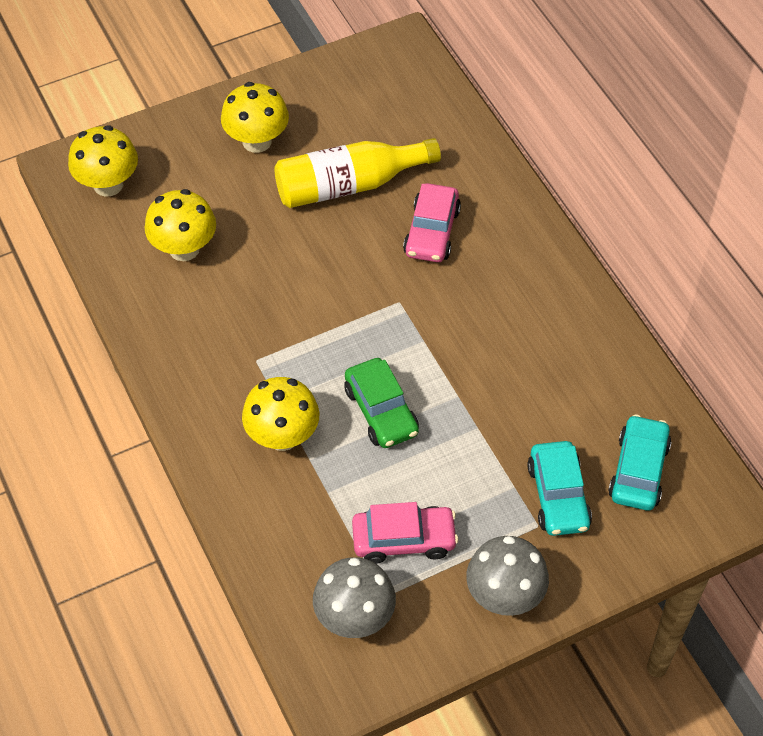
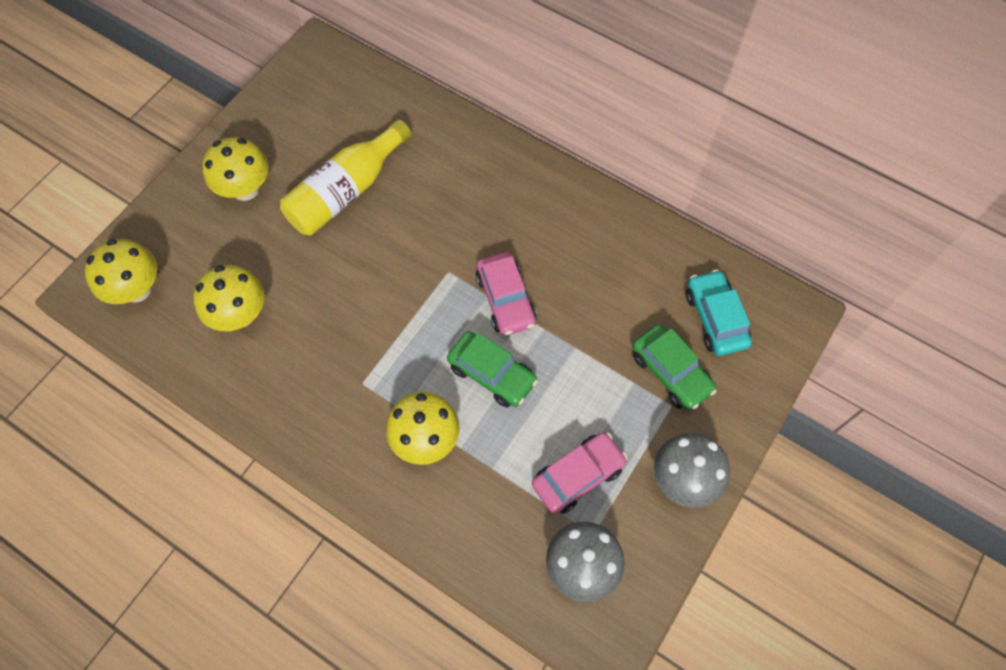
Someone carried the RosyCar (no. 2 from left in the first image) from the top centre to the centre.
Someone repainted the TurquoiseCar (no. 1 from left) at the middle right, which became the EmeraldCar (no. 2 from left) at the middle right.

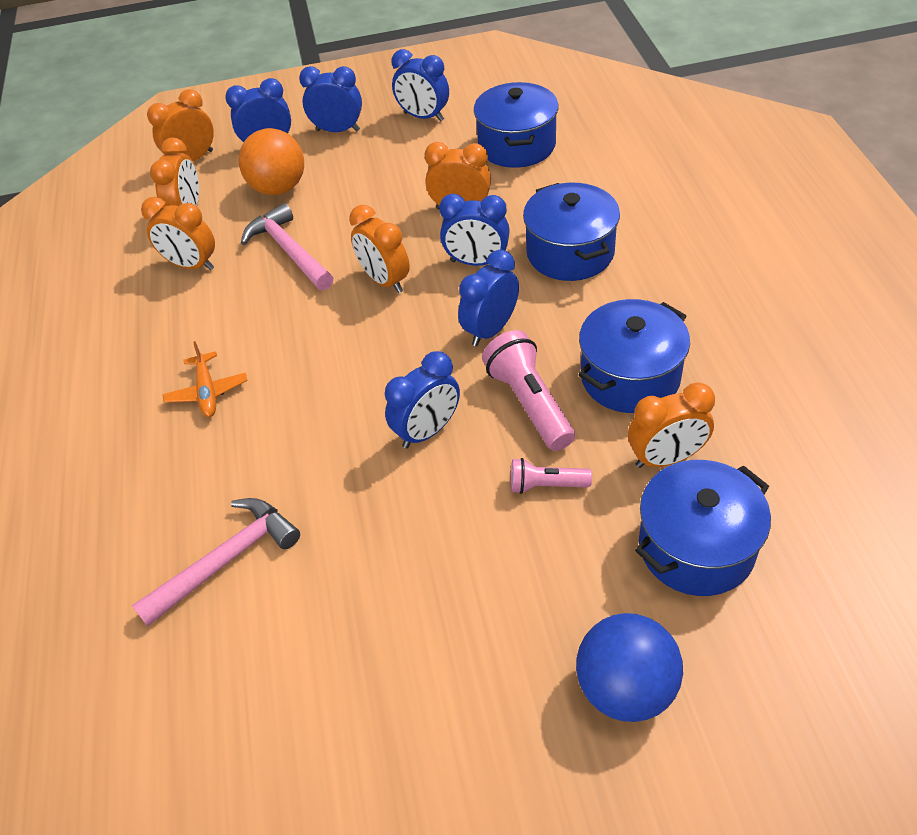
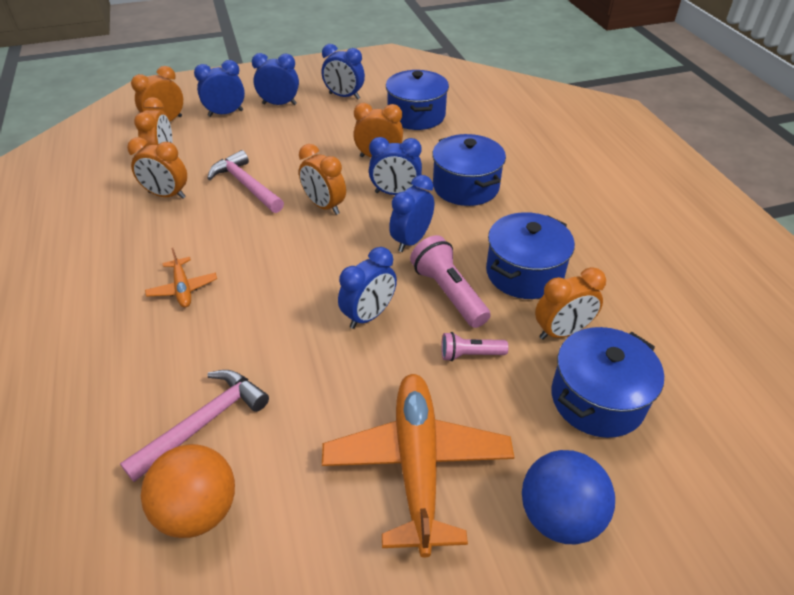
Someone put down the BrightOrangeToyPlane (no. 2 from left) at the bottom centre.
Someone carried the BrightOrangePlayBall from the top left to the bottom left.

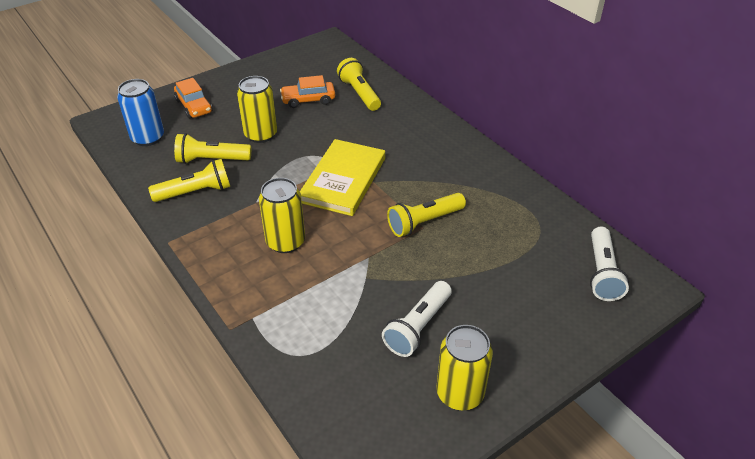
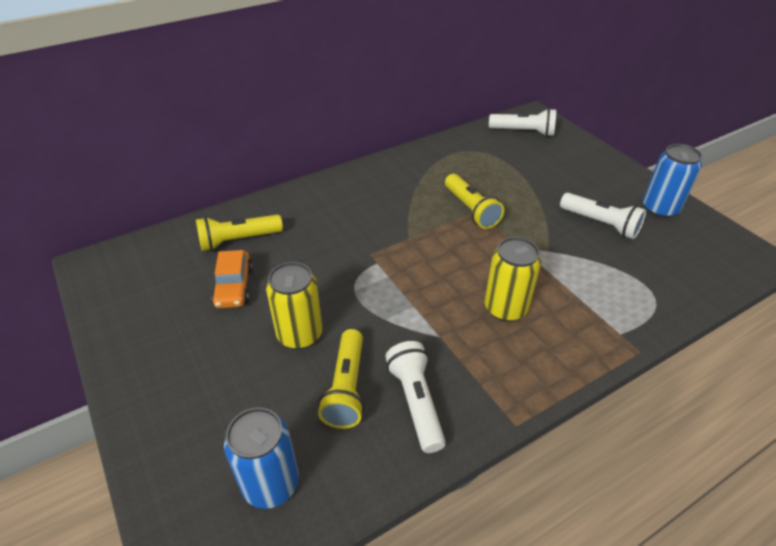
Someone took away the BrightOrangeCar (no. 1 from left) at the top left.
Someone took away the BrightYellowHardback at the centre.
Someone repainted the BrightYellowTorch (no. 1 from left) at the middle left, which became the WhiteTorch (no. 1 from left) at the bottom centre.
Someone repainted the BrightYellowTin (no. 3 from left) at the bottom centre, which became the RoyalBlueTin (no. 2 from left) at the top right.

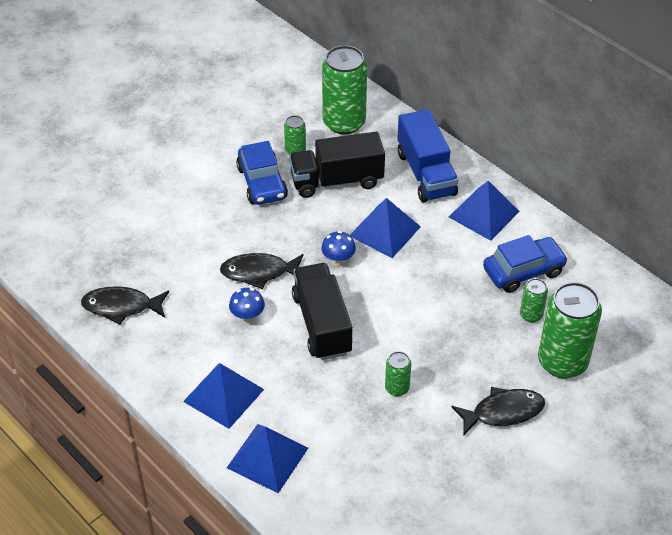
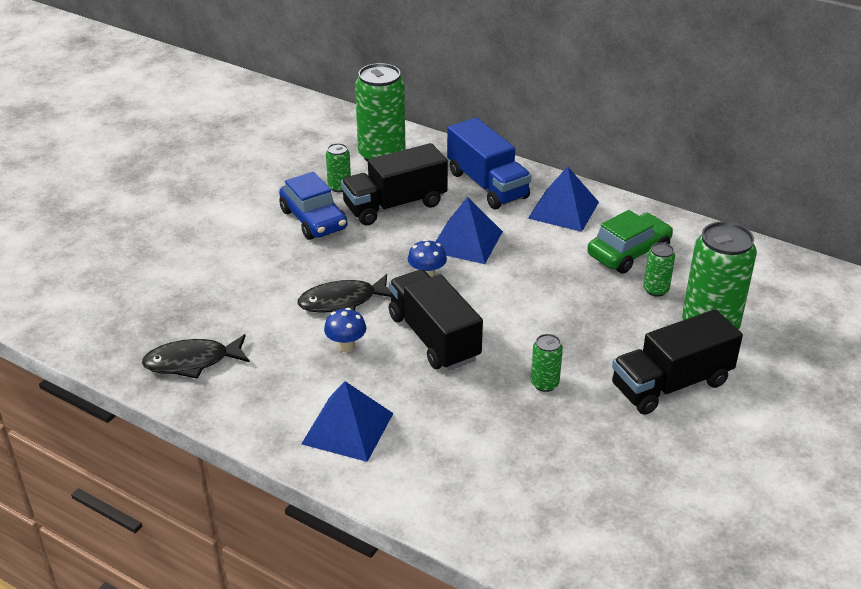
Someone took away the RoyalBluePyramidShape (no. 2 from left) at the bottom centre.
Someone swapped the EbonyToyFish (no. 3 from left) at the bottom right for the EbonyToyTruck (no. 3 from left) at the middle right.
Someone repainted the RoyalBlueCar (no. 2 from left) at the middle right, which became the EmeraldCar at the middle right.

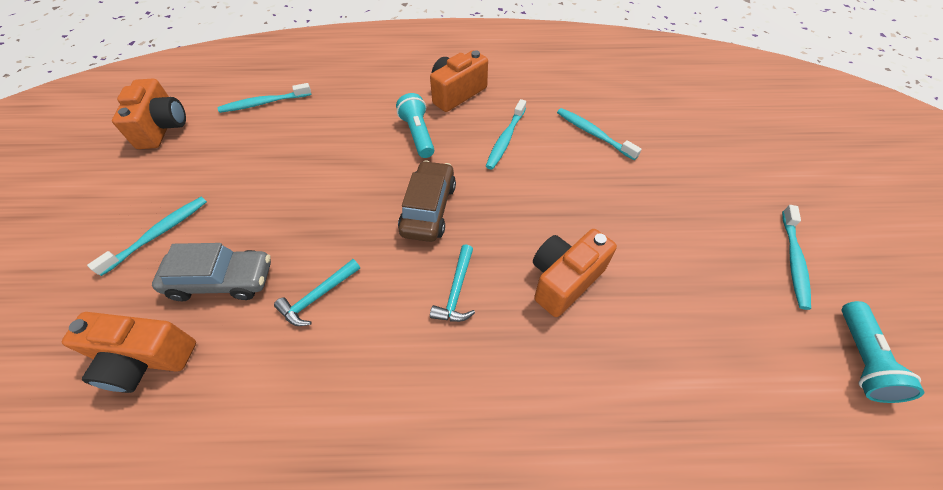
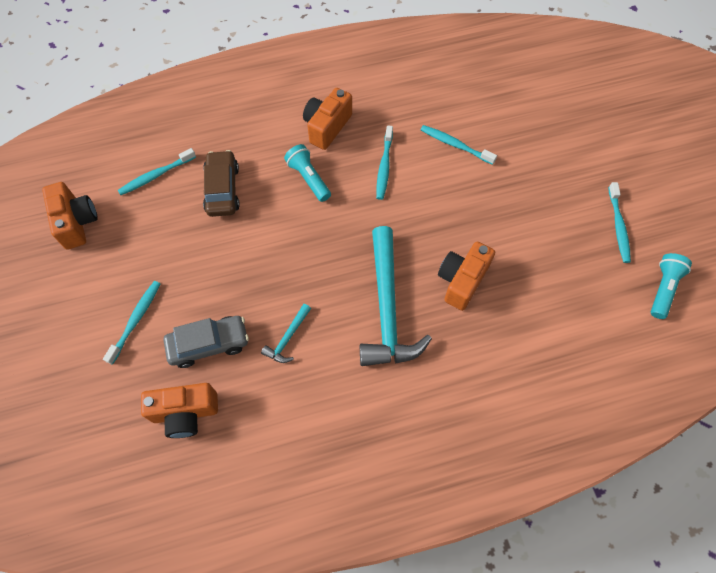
Someone carried the BrownCar from the centre to the top left.
Someone rotated the TurquoiseTorch (no. 2 from left) at the bottom right by 150 degrees counterclockwise.
Someone scaled the TurquoiseClawHammer (no. 2 from left) at the centre by 2.26.

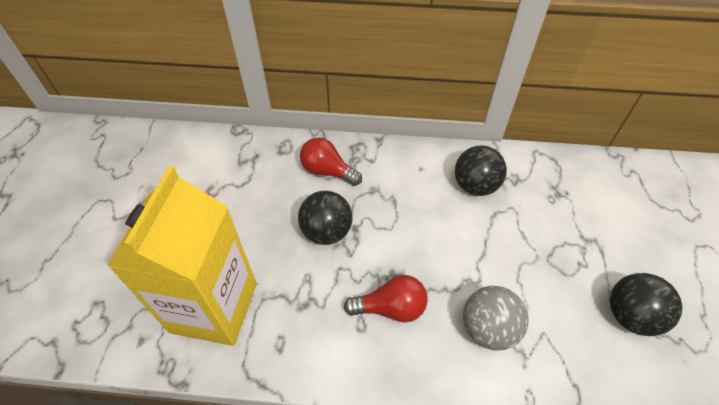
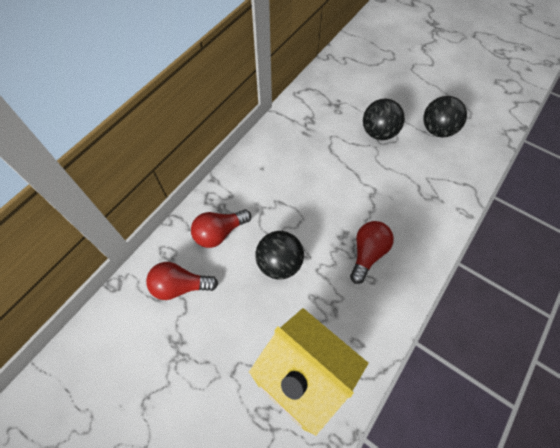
Someone took away the GreyPlayBall at the bottom right.
Someone put down the ScarletBulb (no. 1 from left) at the middle left.
Someone carried the EbonyPlayBall (no. 2 from left) from the middle right to the top right.

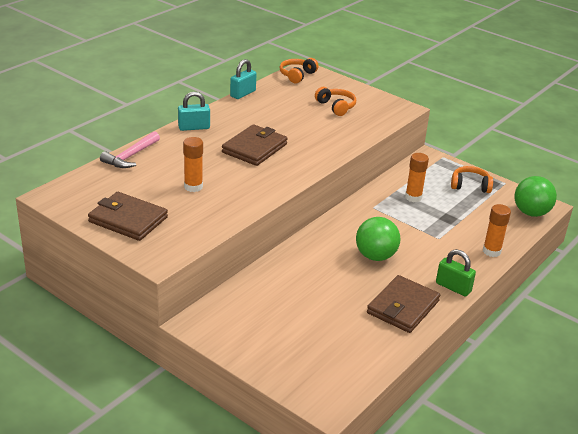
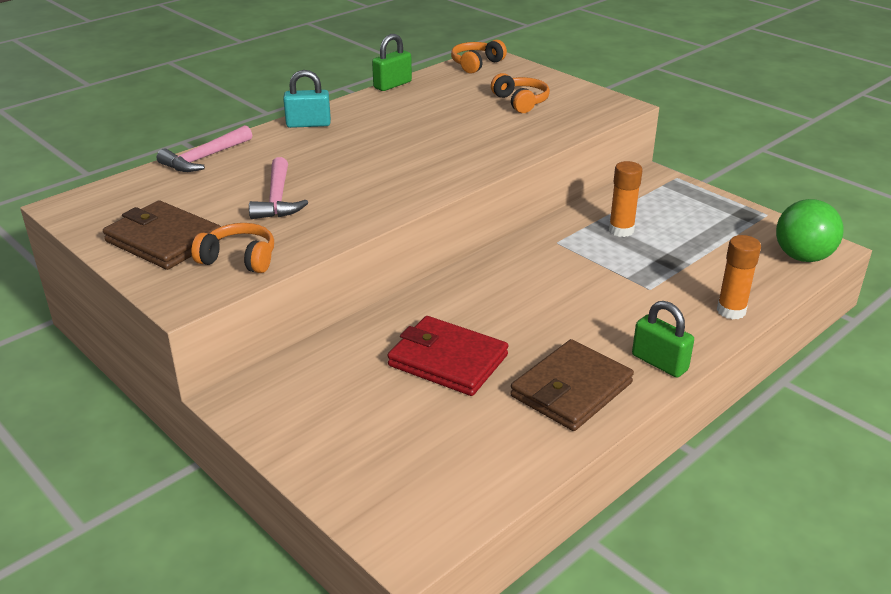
Someone took away the BrownCardWallet (no. 2 from left) at the centre.
Someone took away the EmeraldPlayBall (no. 1 from left) at the centre.
Someone put down the ScarletCardWallet at the centre.
Someone carried the BrightOrangeHeadset (no. 3 from left in the first image) from the middle right to the middle left.
Someone swapped the BrightOrangeGlue (no. 1 from left) at the centre for the RosyClawHammer (no. 2 from left) at the top left.
Someone repainted the TurquoiseLock (no. 2 from left) at the top centre, which became the EmeraldLock (no. 1 from left) at the top centre.

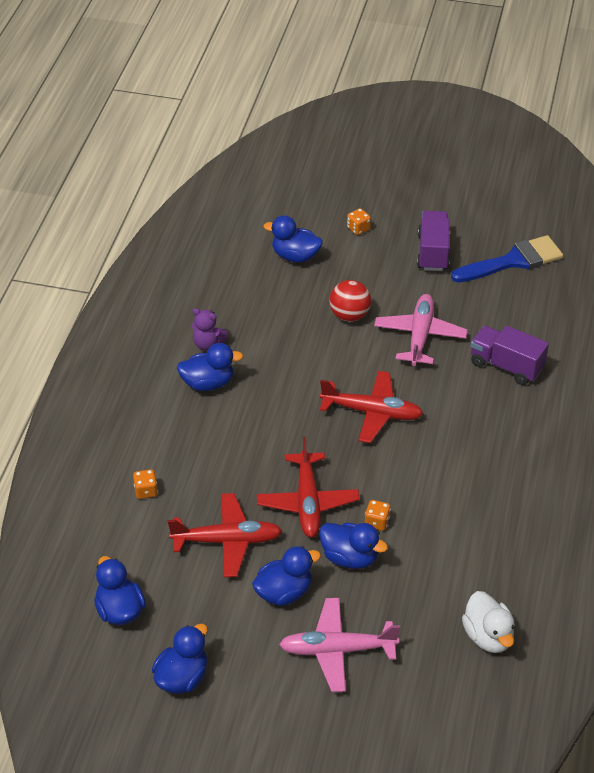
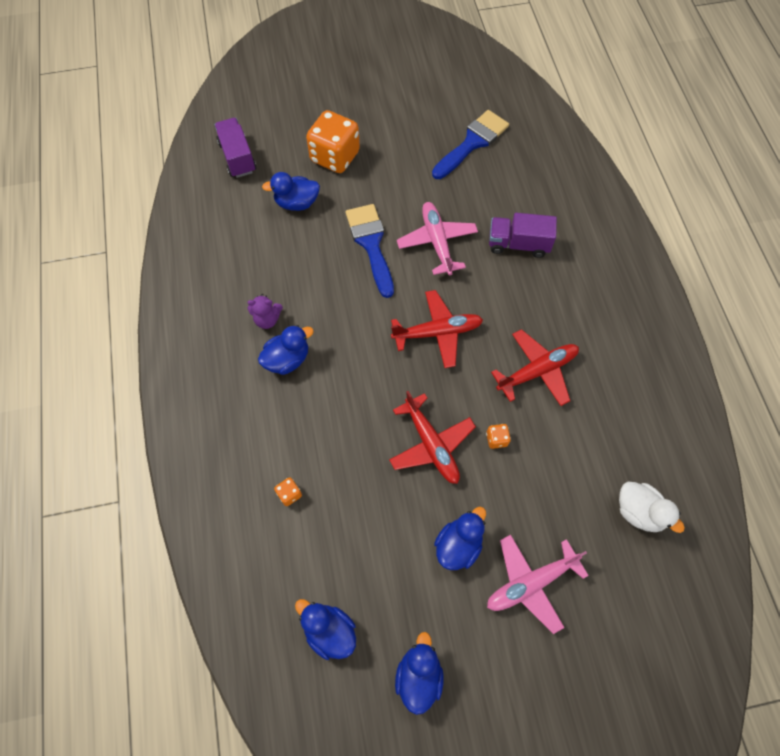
Someone took away the RoyalBlueDuck (no. 6 from left) at the bottom centre.
Someone carried the ScarletToyPlane (no. 1 from left in the first image) from the bottom centre to the middle right.
Someone carried the VioletToyTruck (no. 1 from left) from the top right to the top left.
Someone swapped the ScarletPlayBall at the centre for the RoyalBluePaintbrush (no. 1 from left) at the top centre.
Someone scaled the BrightOrangeDie (no. 2 from left) at the top centre by 2.45.

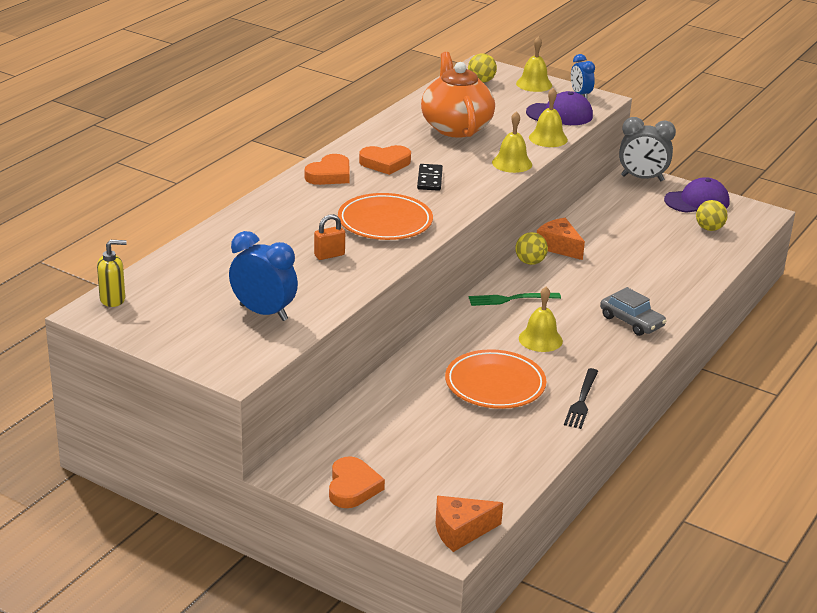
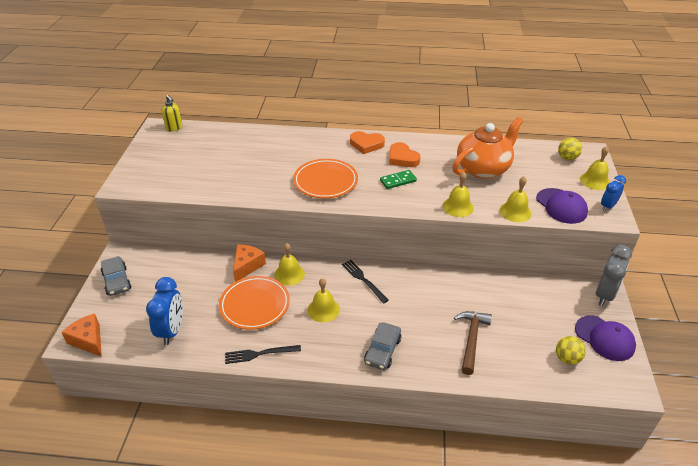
Someone took away the BrightOrangeLock at the centre.
Someone took away the BrightYellowPlayBall (no. 2 from left) at the centre.
Someone put down the BrightYellowHandBell (no. 1 from left) at the centre.
Someone put down the BrownClawHammer at the bottom right.
Someone carried the RoyalBlueClock (no. 1 from left) from the middle left to the bottom left.
Someone carried the BrightOrangePieceOfCheese (no. 2 from left) from the middle right to the centre.
Someone swapped the BrightOrangeHeartShape (no. 2 from left) at the bottom centre for the GreyCar (no. 1 from left) at the middle left.
Someone repainted the EbonyDominoTile at the top centre, which became the EmeraldDominoTile at the centre.
Someone repainted the EmeraldFork at the centre, which became the EbonyFork (no. 2 from left) at the centre.
Someone rotated the GreyClock at the top right by 135 degrees counterclockwise.

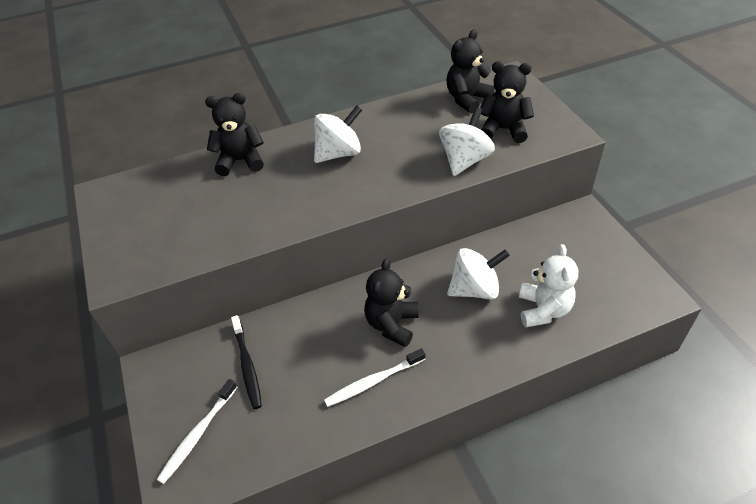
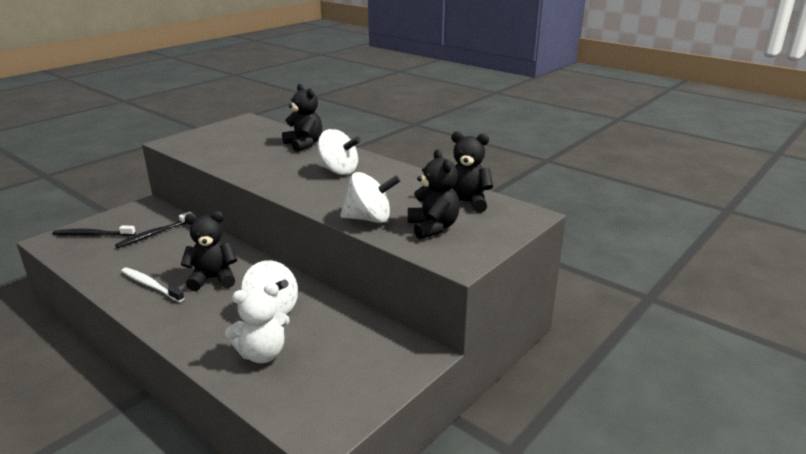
Someone repainted the WhiteDentalBrush (no. 1 from left) at the bottom left, which became the EbonyDentalBrush (no. 1 from left) at the middle left.

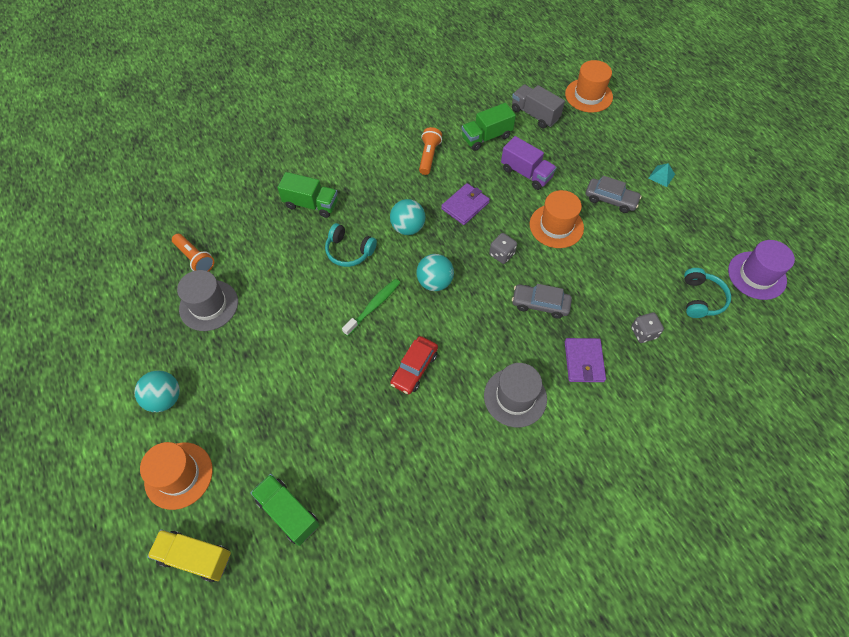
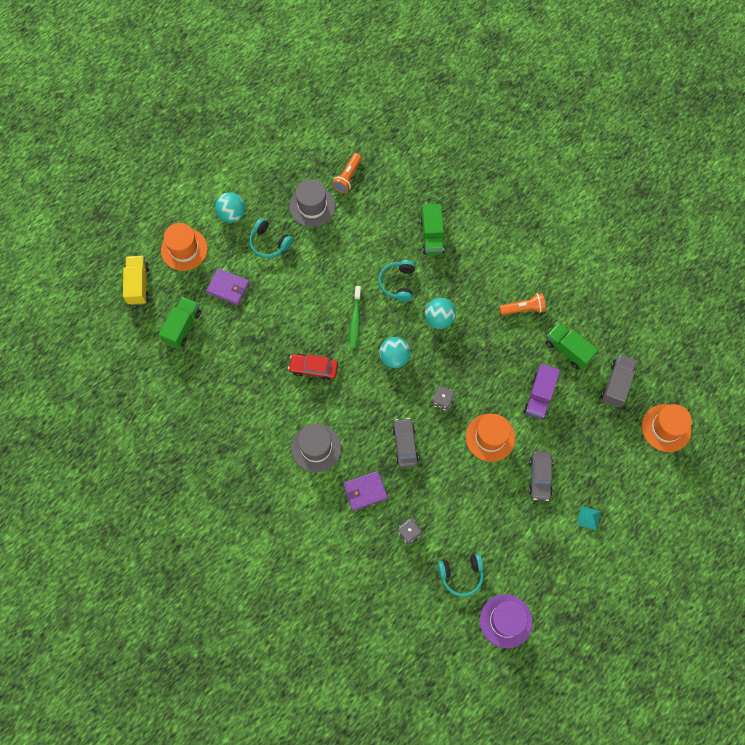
Someone put down the TurquoiseHeadset (no. 1 from left) at the top centre.
Someone carried the VioletCardWallet (no. 1 from left) from the top centre to the middle left.
Someone rotated the EmeraldDentalBrush at the centre by 75 degrees clockwise.

